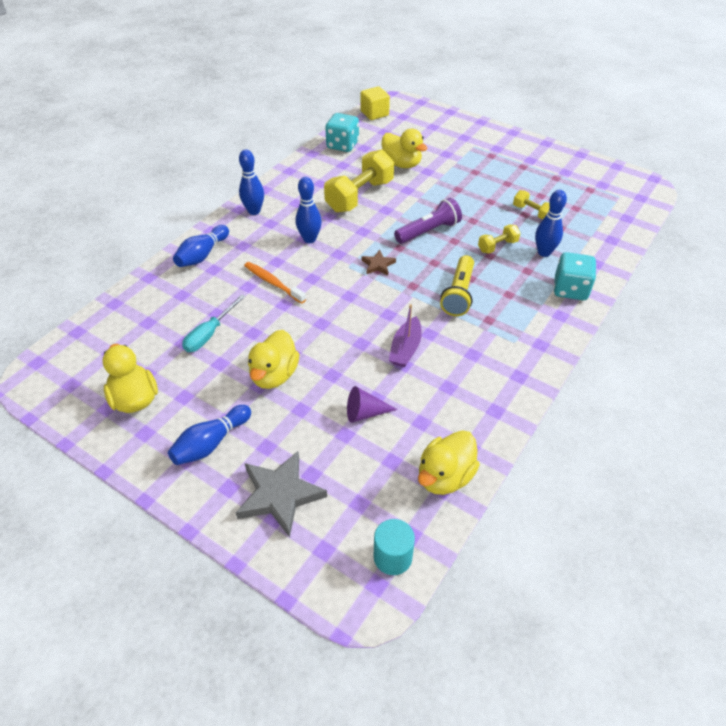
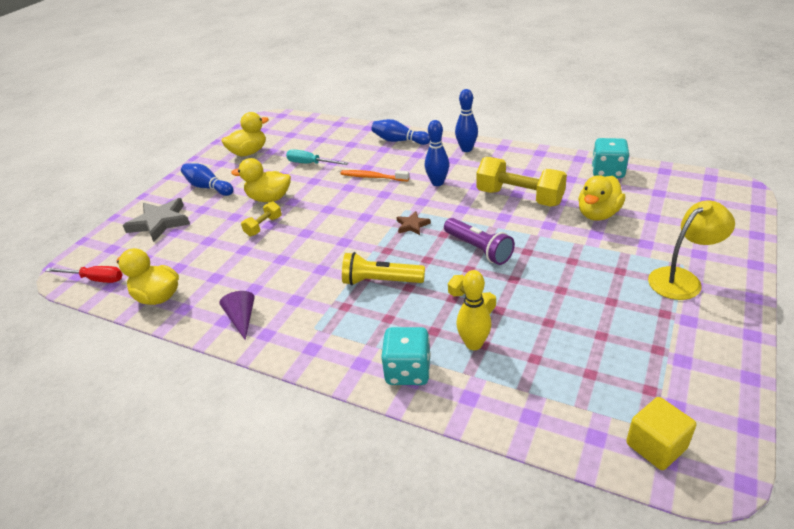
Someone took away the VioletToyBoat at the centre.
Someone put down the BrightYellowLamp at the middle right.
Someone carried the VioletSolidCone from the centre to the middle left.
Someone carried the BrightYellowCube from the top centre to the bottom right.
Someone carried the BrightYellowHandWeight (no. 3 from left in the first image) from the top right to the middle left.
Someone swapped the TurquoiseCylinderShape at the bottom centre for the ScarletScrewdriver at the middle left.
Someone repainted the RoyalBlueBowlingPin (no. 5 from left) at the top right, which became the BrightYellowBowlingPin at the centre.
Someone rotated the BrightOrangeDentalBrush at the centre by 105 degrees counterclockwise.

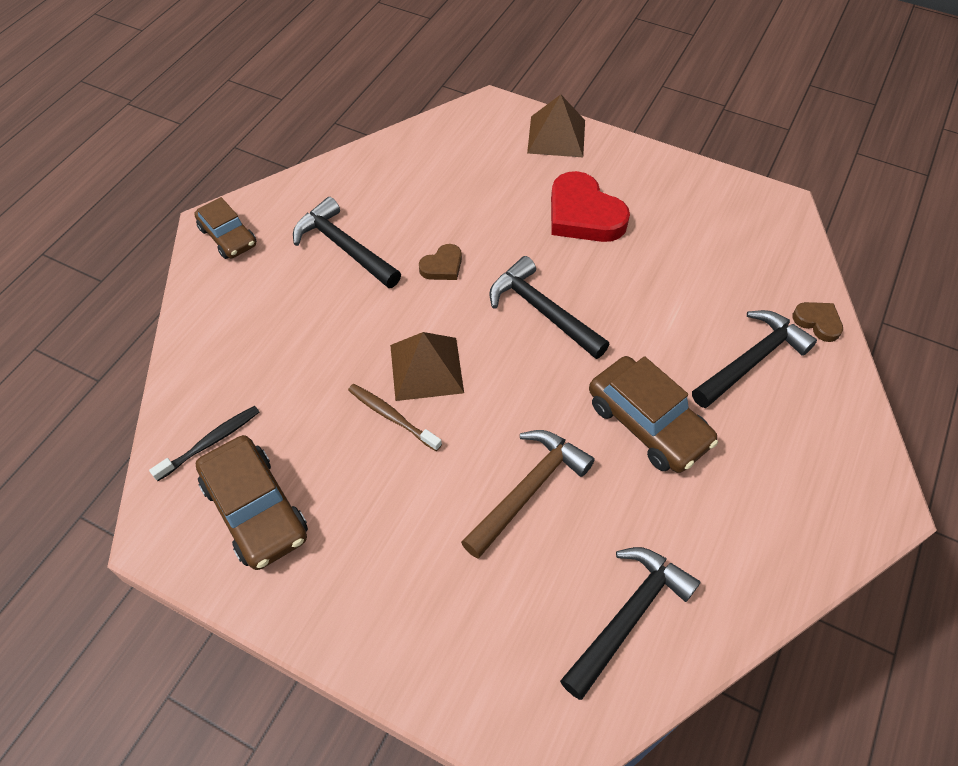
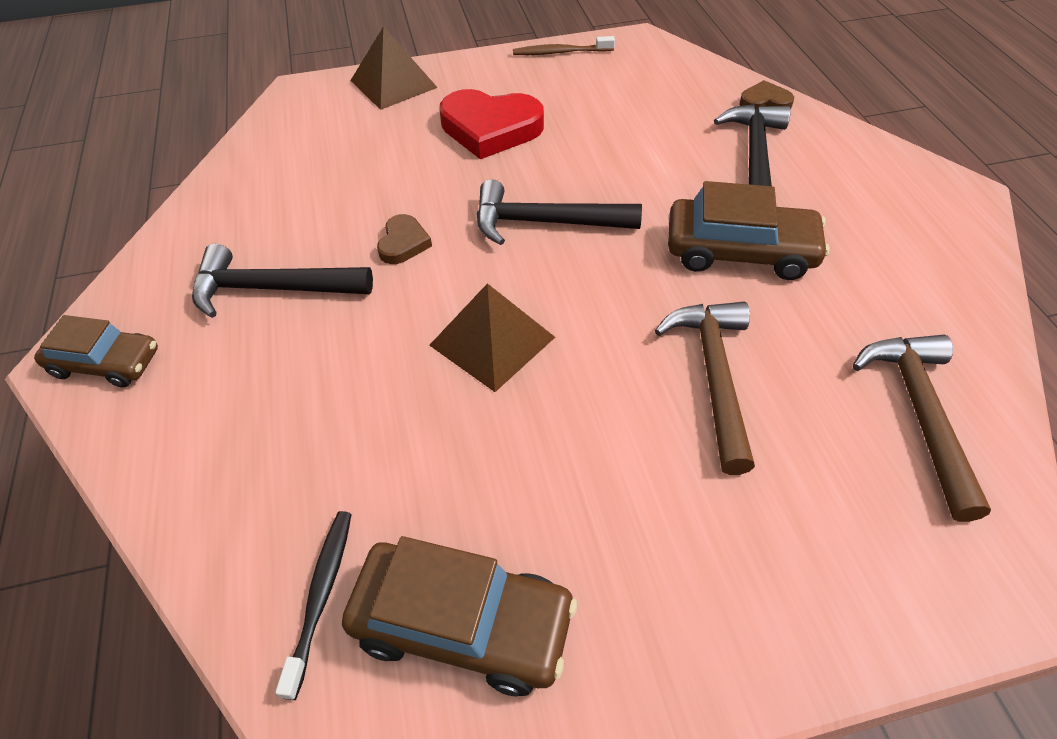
Someone carried the BrownDentalBrush from the centre to the top centre.
Someone repainted the EbonyClawHammer (no. 3 from left) at the bottom centre, which became the BrownClawHammer (no. 2 from left) at the middle right.

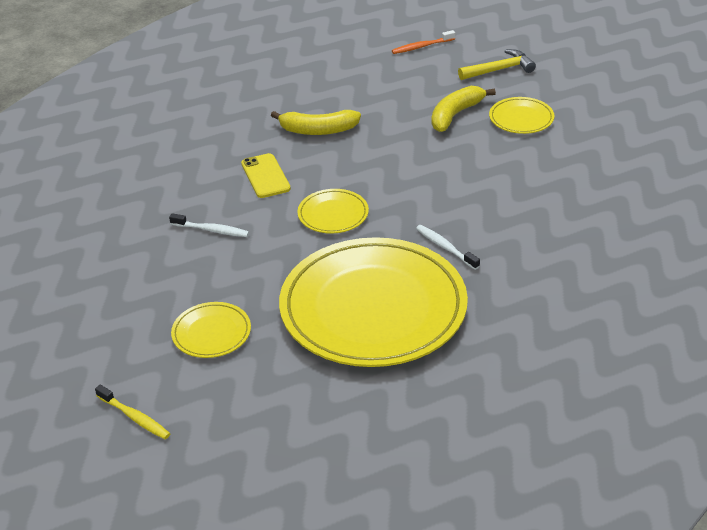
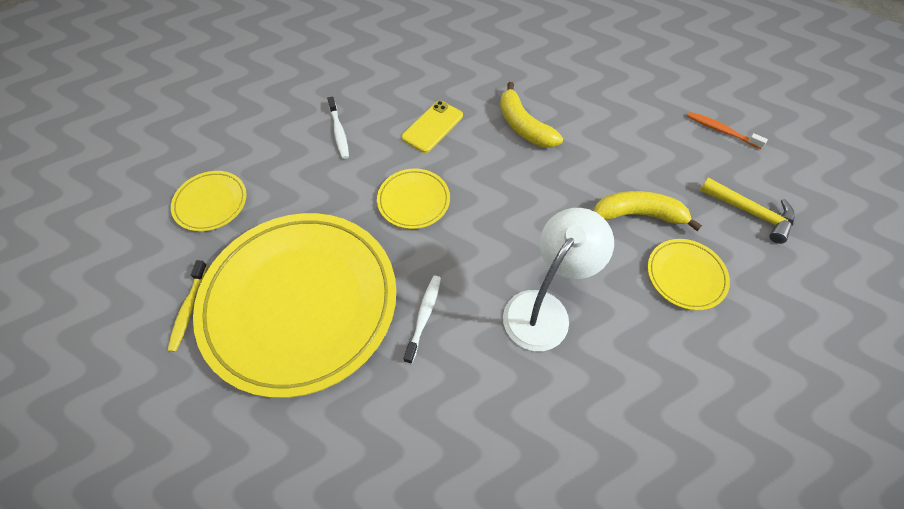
Someone put down the WhiteLamp at the centre.
Someone carried the BrightYellowDentalBrush from the bottom left to the middle left.

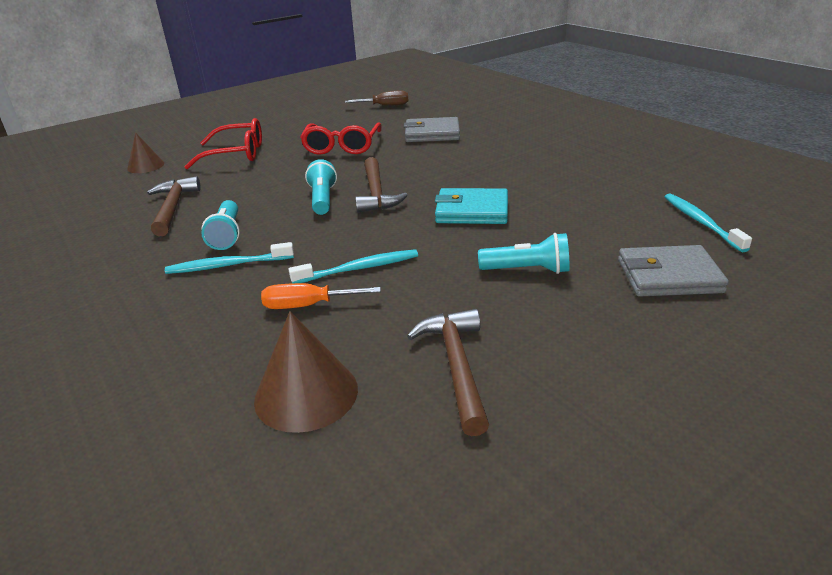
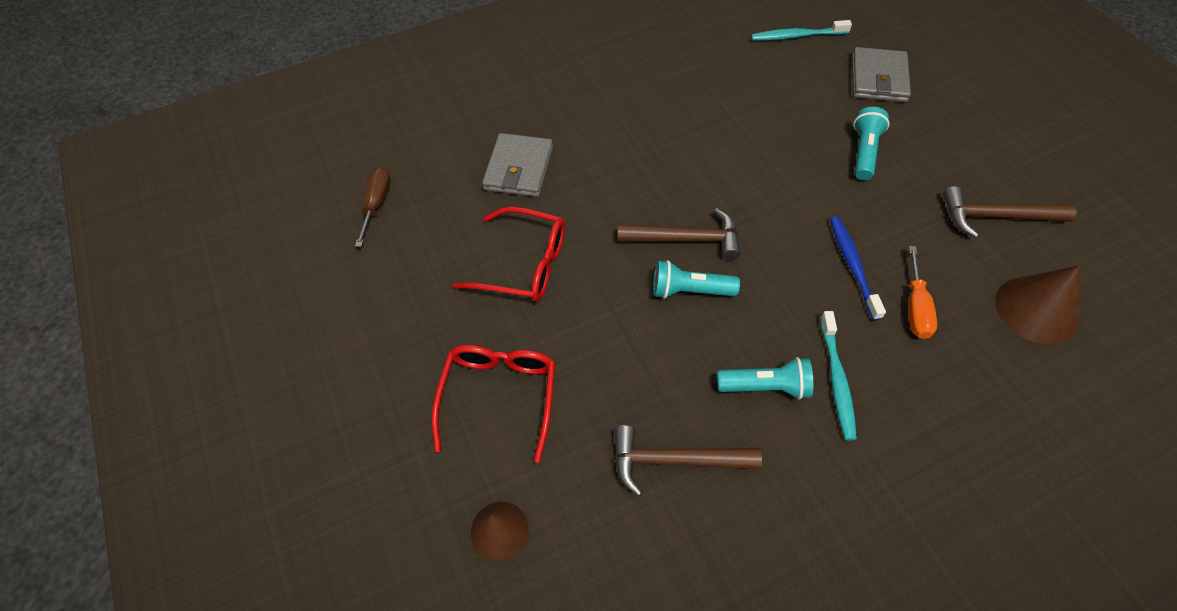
Someone took away the TurquoiseCardWallet at the centre.
Someone repainted the TurquoiseDentalBrush (no. 2 from left) at the centre, which became the RoyalBlueDentalBrush at the middle right.

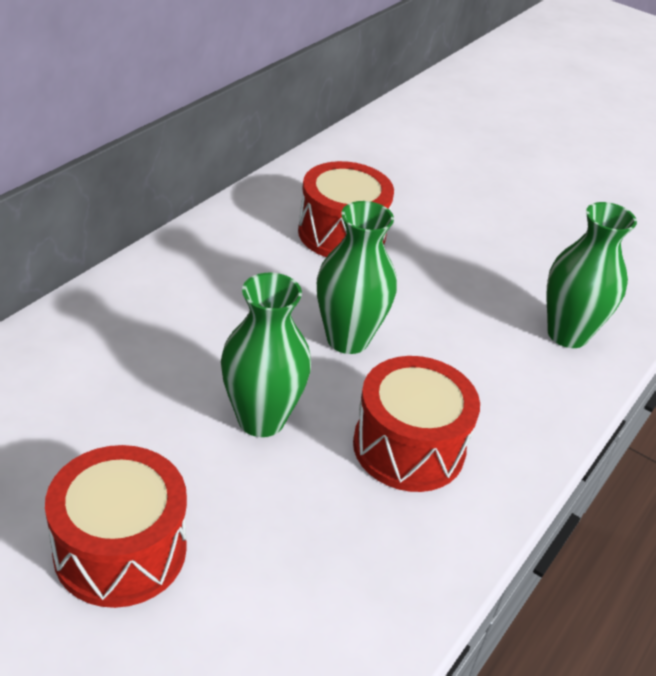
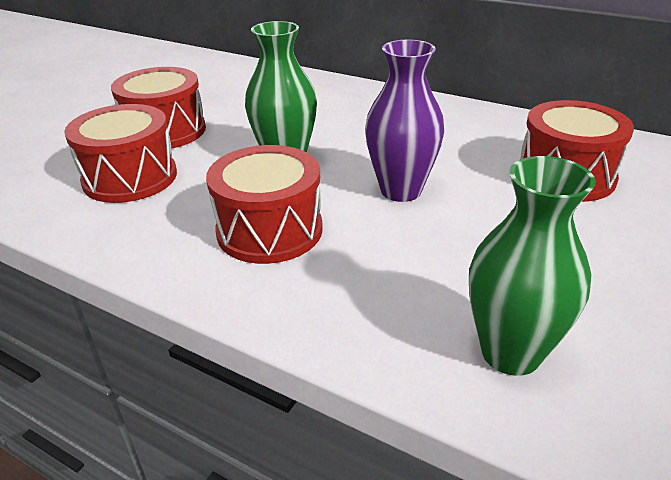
Someone put down the ScarletDrum (no. 1 from left) at the top left.
Someone repainted the EmeraldTallVase (no. 2 from left) at the centre, which became the VioletTallVase at the top centre.

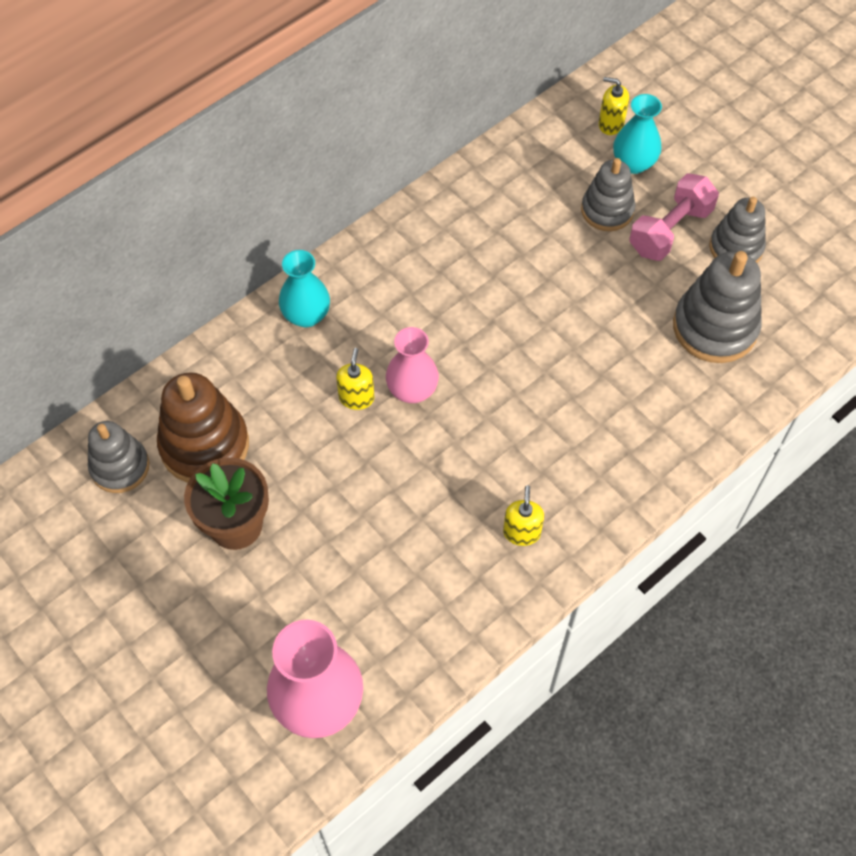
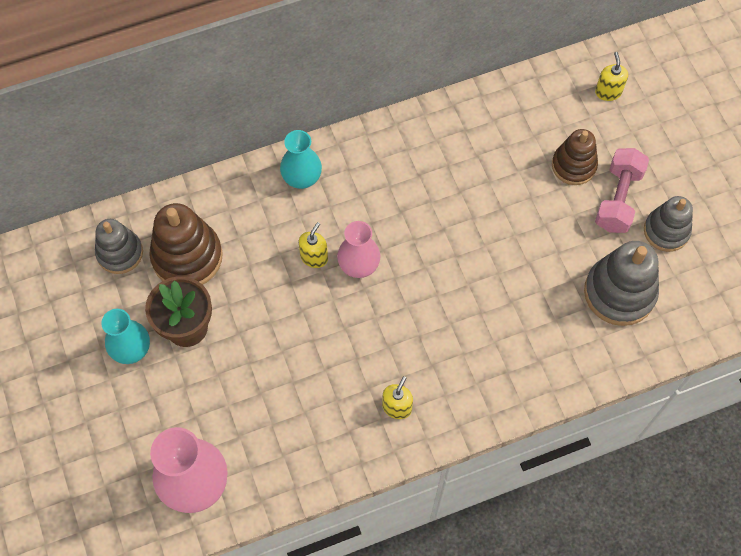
Someone carried the TurquoiseTallVase (no. 2 from left in the first image) from the top right to the middle left.
Someone repainted the GreyRingStacker (no. 2 from left) at the top right, which became the BrownRingStacker (no. 2 from left) at the top right.
Someone rotated the BrightYellowPumpBottle (no. 3 from left) at the top right by 45 degrees clockwise.
Someone rotated the RosyHandWeight at the top right by 45 degrees counterclockwise.

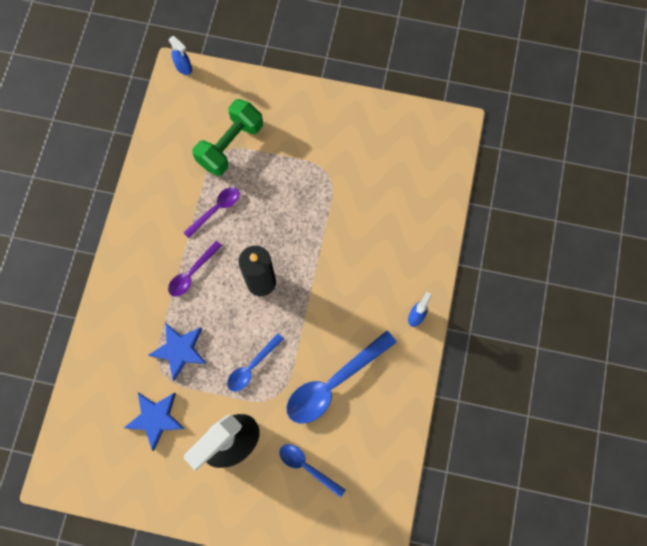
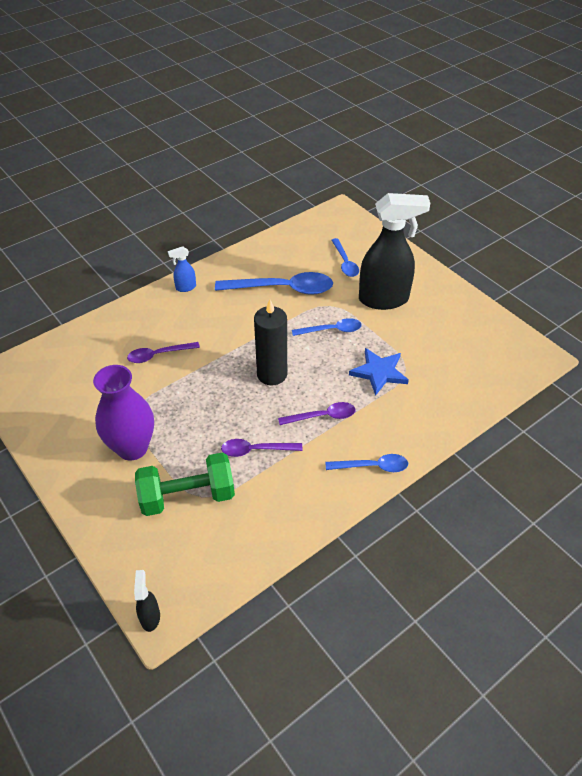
Someone took away the RoyalBlueFivePointedStar (no. 1 from left) at the bottom left.
Someone put down the VioletTallVase at the middle left.
Someone put down the VioletTeaspoon (no. 1 from left) at the middle left.
Someone put down the RoyalBlueTeaspoon (no. 4 from left) at the centre.
Someone repainted the RoyalBlueSprayCleaner (no. 1 from left) at the top left, which became the EbonySprayCleaner (no. 1 from left) at the bottom left.

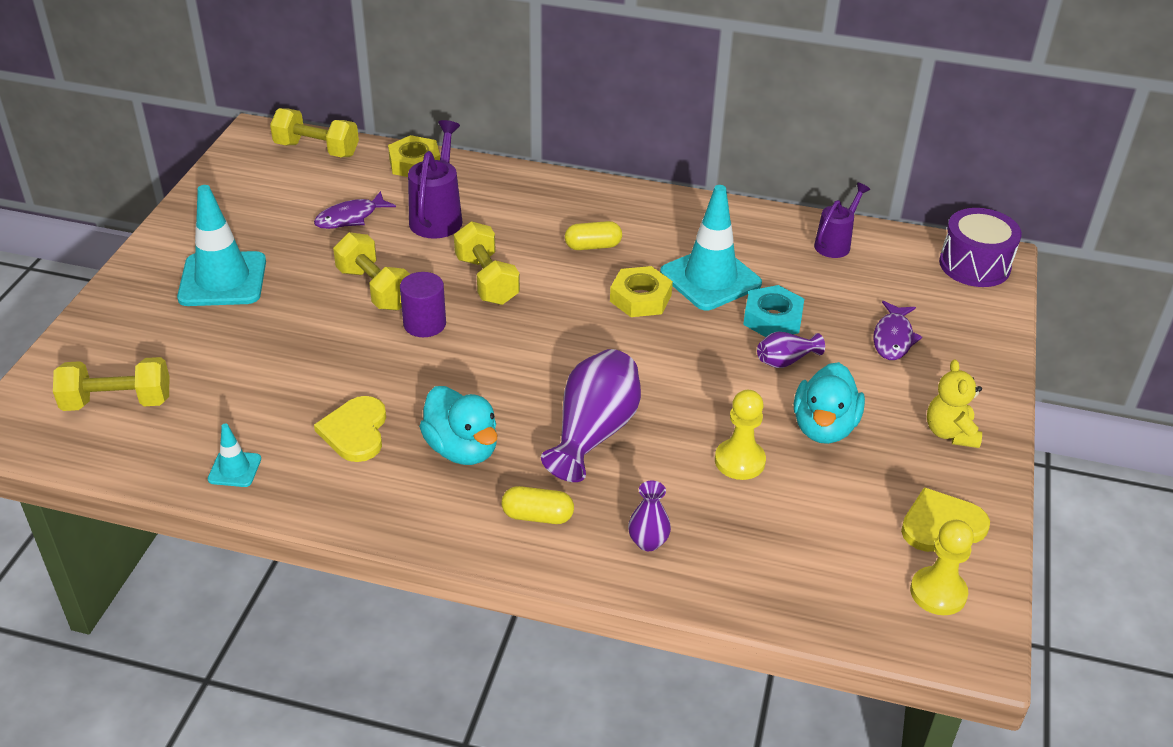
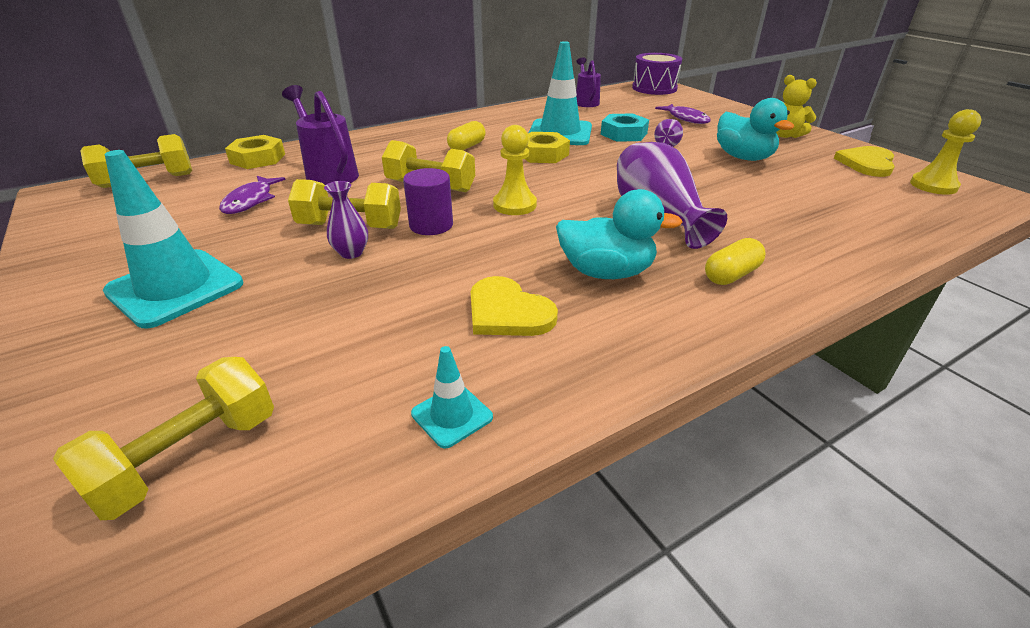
Someone carried the VioletTallVase (no. 2 from left in the first image) from the bottom centre to the centre.
Someone carried the BrightYellowGamePawn (no. 1 from left) from the centre to the top centre.

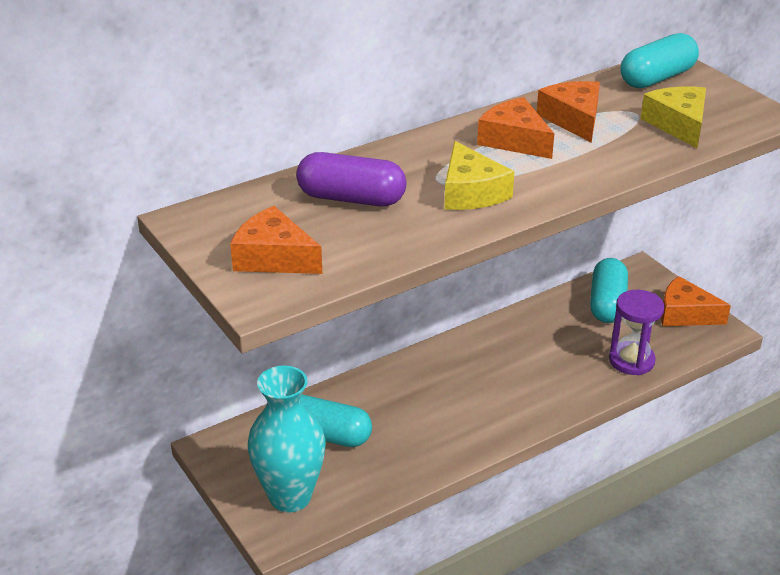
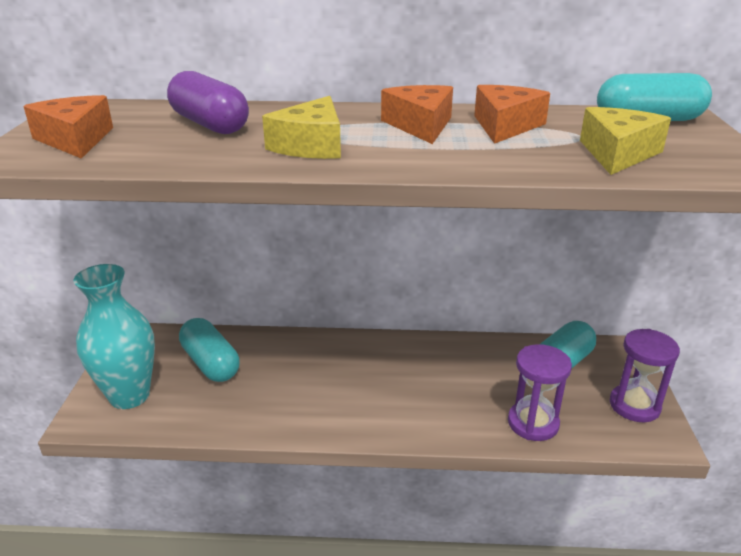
Someone swapped the BrightOrangePieceOfCheese (no. 4 from left) at the middle right for the VioletSandglass (no. 2 from left) at the bottom right.

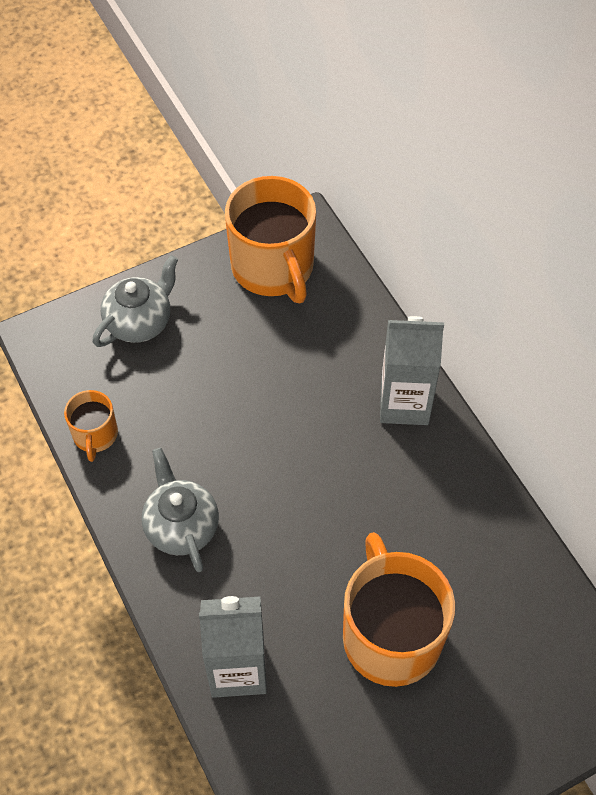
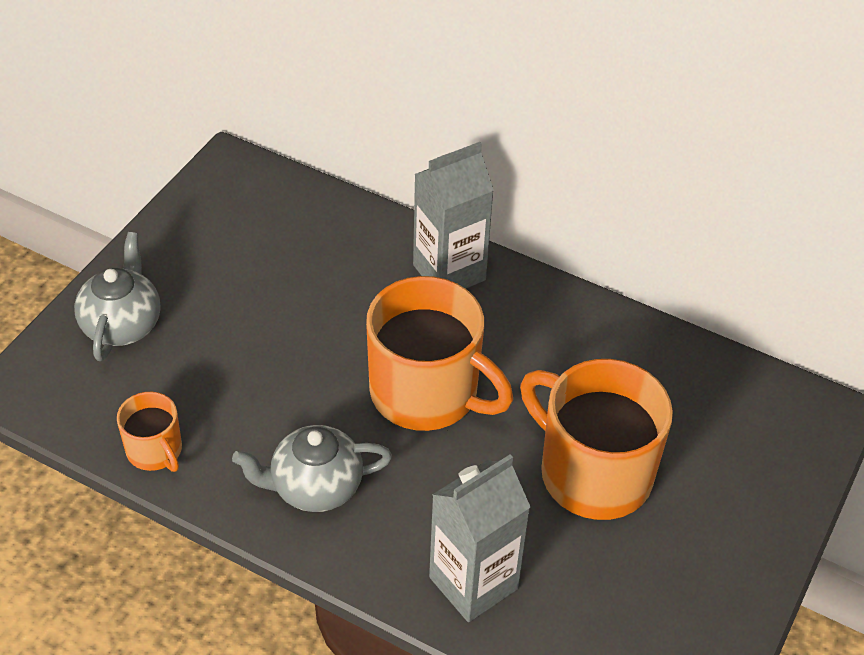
Someone carried the BrightOrangeMug (no. 2 from left) from the top centre to the centre.
Someone rotated the GreyTeapot (no. 2 from left) at the middle left by 45 degrees counterclockwise.

